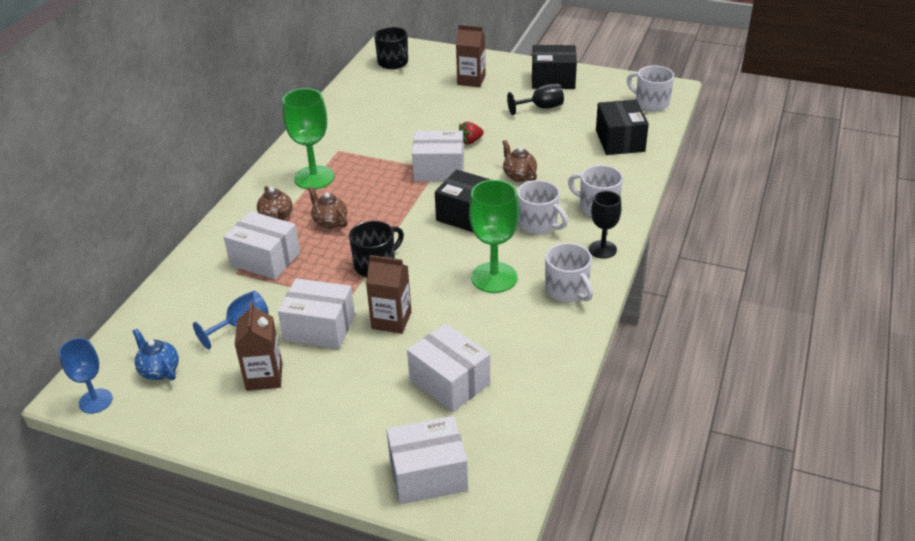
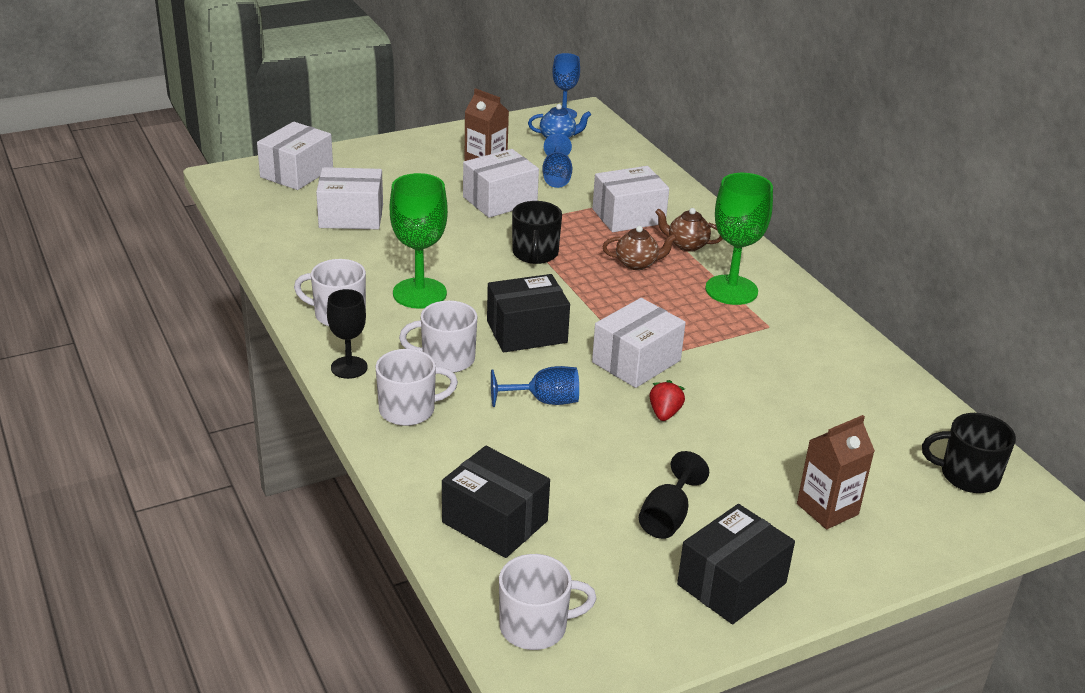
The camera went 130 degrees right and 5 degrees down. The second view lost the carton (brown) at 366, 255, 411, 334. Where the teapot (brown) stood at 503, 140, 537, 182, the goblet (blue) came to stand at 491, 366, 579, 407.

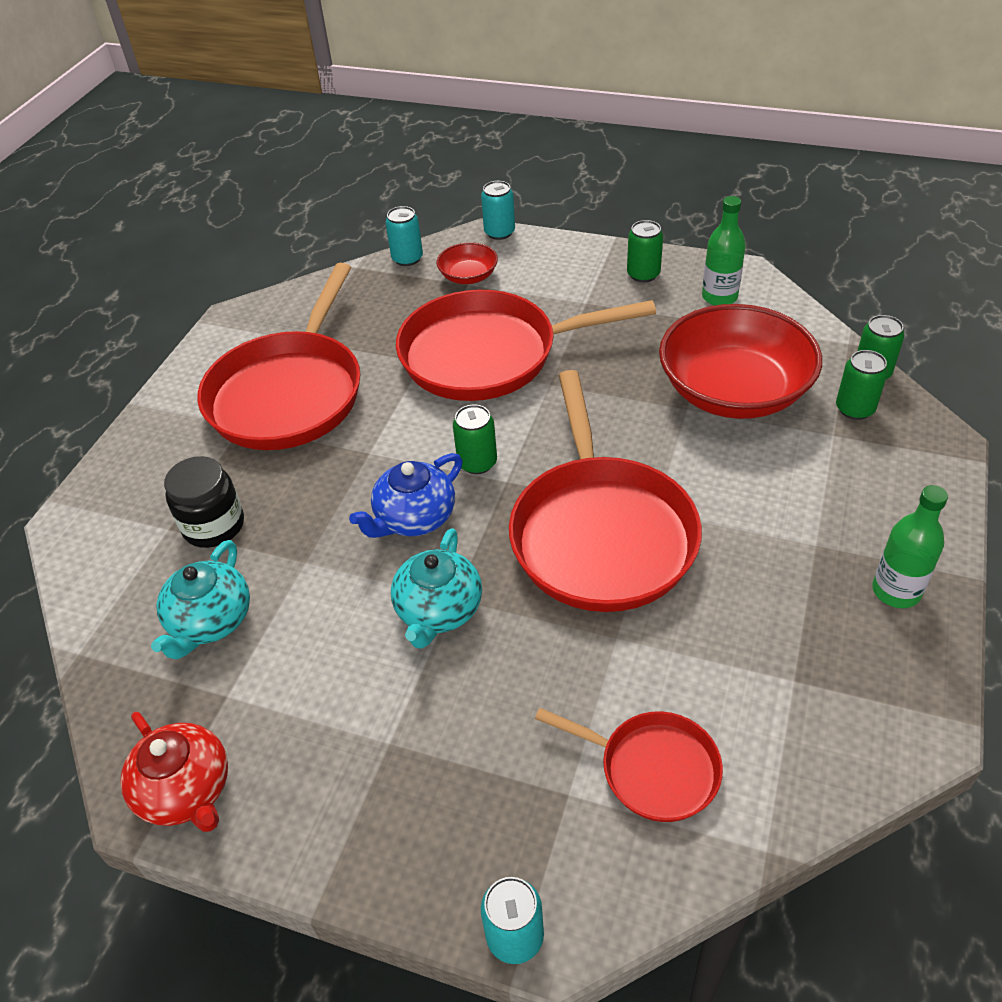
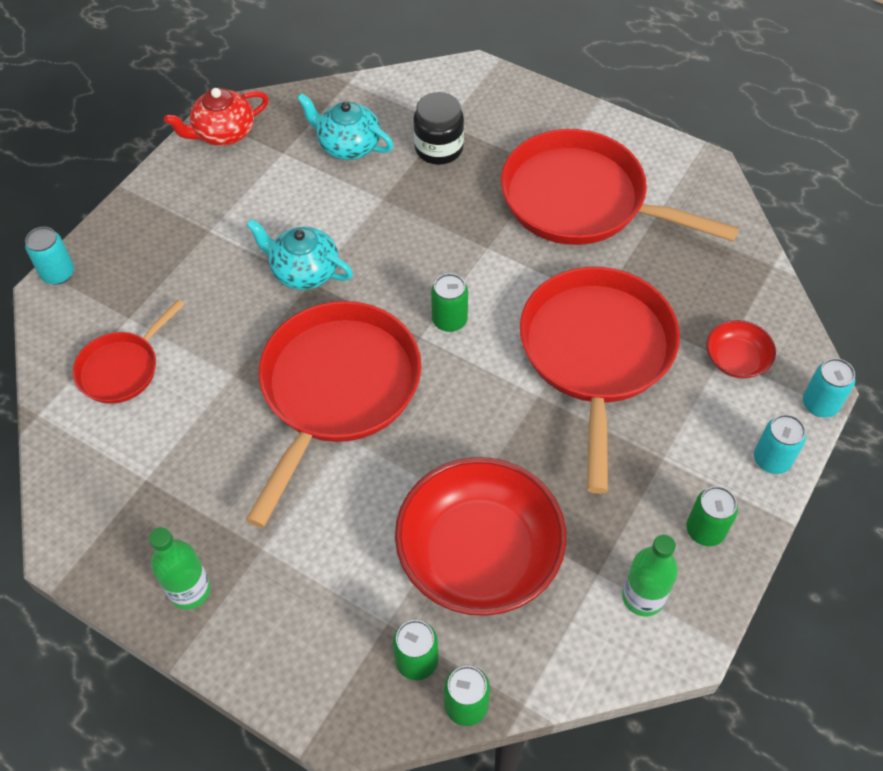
The camera went 100 degrees right and 10 degrees up. The second view lost the teapot (blue) at 349, 453, 463, 538. The can (turquoise) ended up elsewhere, having gone from 385, 206, 423, 266 to 754, 414, 806, 474. The pan (red) at 509, 370, 702, 612 ended up facing another way, 105 degrees clockwise from before.

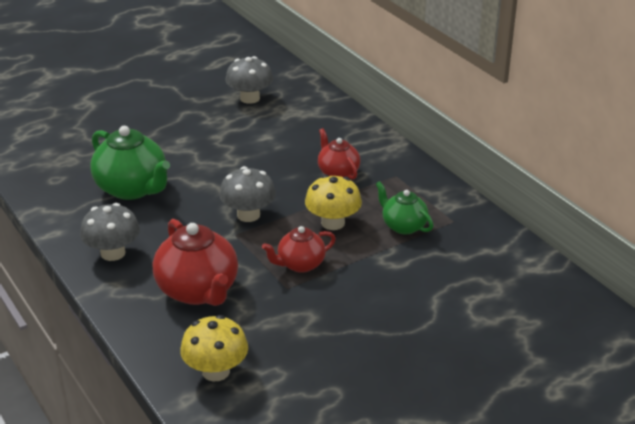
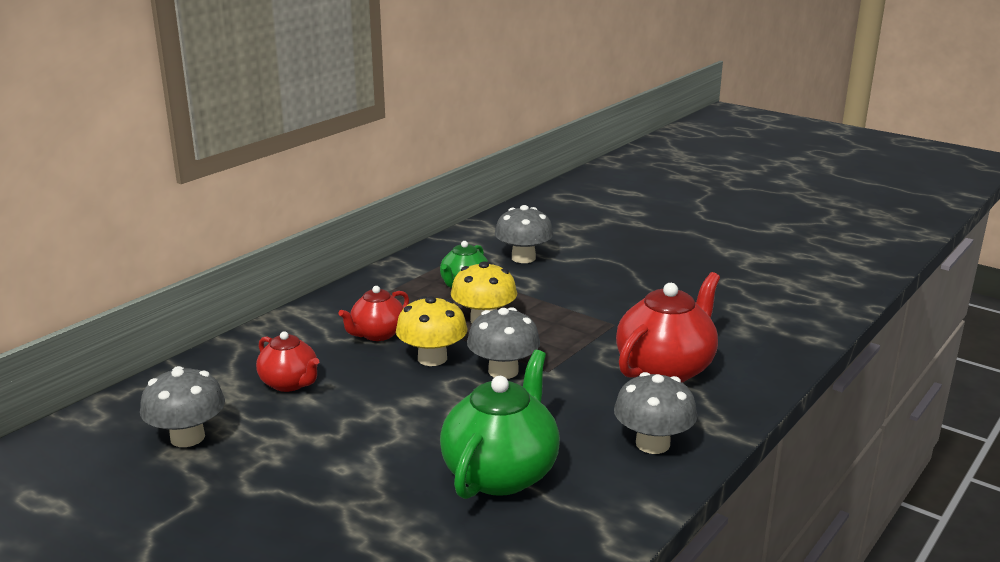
The camera went 110 degrees left and 10 degrees down. The mushroom (yellow) ended up elsewhere, having gone from 180, 315, 248, 382 to 396, 296, 467, 366. The teapot (red) ended up elsewhere, having gone from 262, 226, 336, 273 to 256, 331, 319, 392. The second view gained the mushroom (grey) at 495, 205, 553, 263.

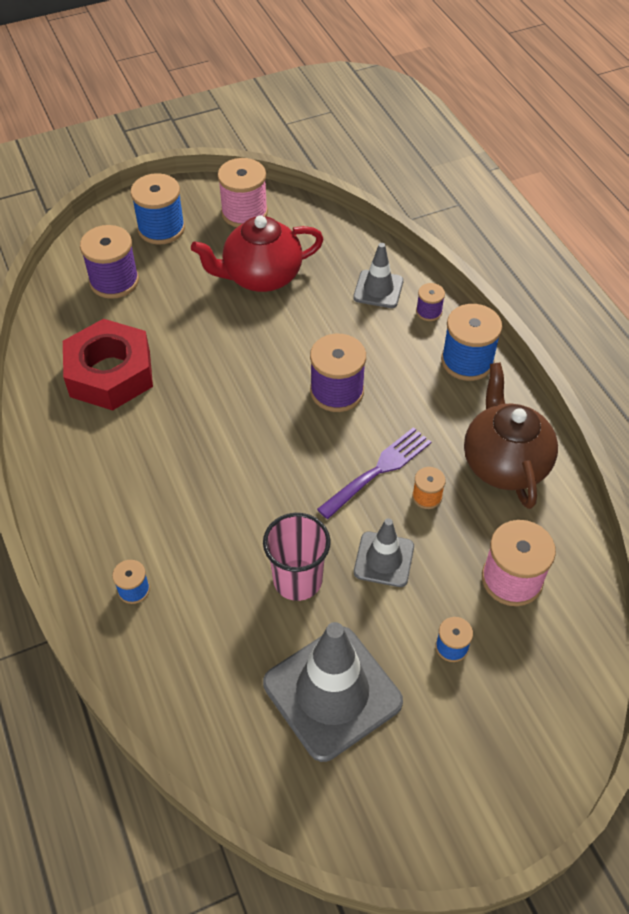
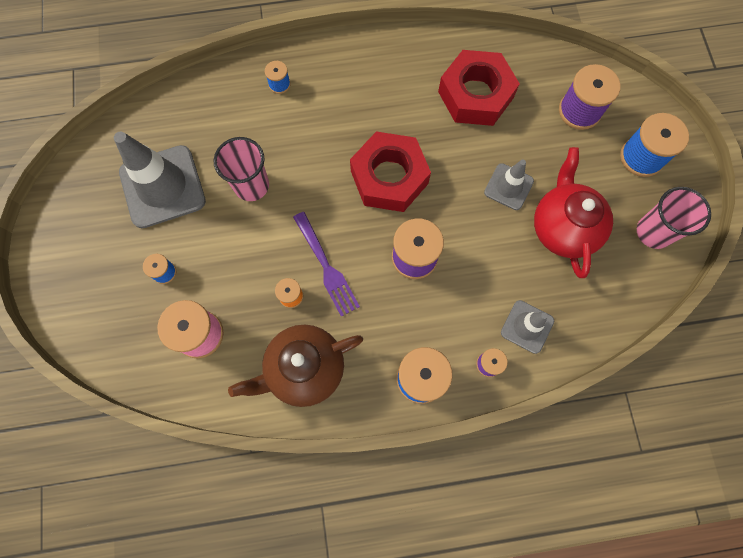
The camera went 105 degrees right and 20 degrees up. Where the spool (pink) stood at 217, 158, 268, 227, the cup (pink) came to stand at 637, 187, 711, 249. The traffic cone (grey) ended up elsewhere, having gone from 354, 518, 414, 587 to 484, 160, 534, 210. The teapot (brown) at 464, 362, 558, 509 ended up facing another way, 150 degrees clockwise from before. The second view gained the nut (red) at 350, 132, 431, 212.

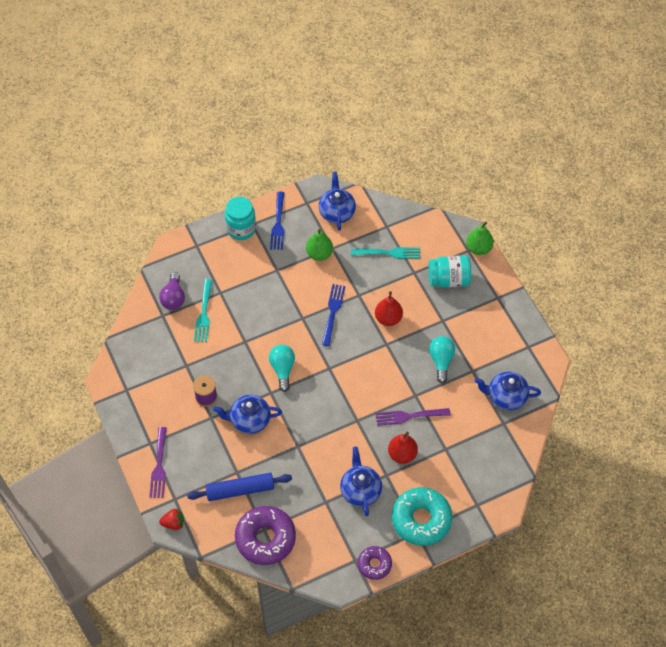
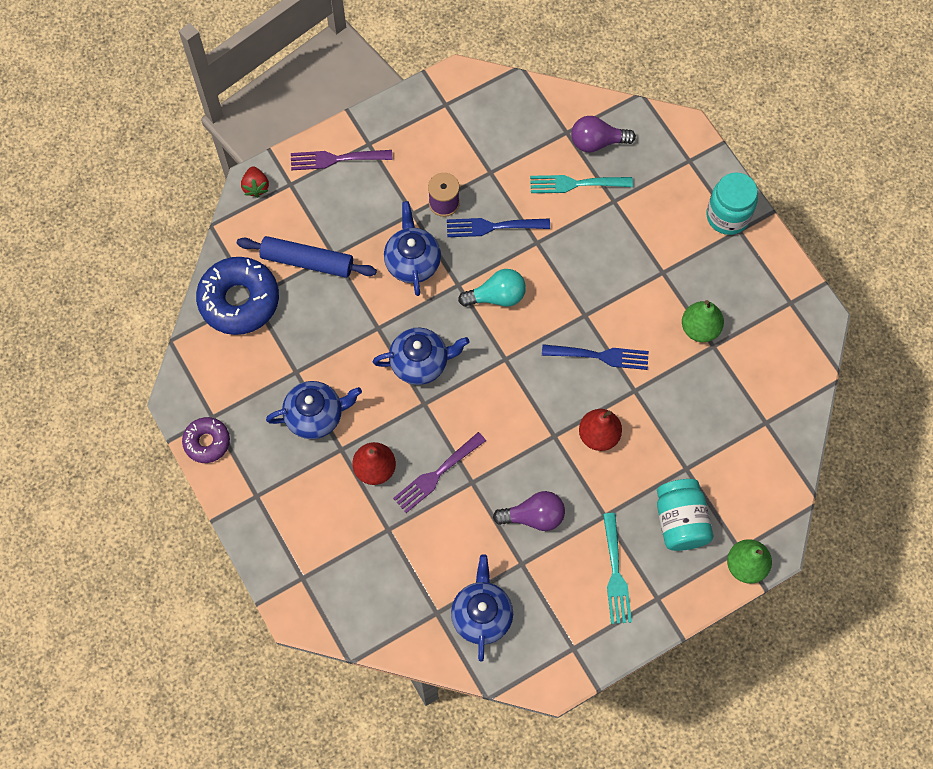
The camera went 85 degrees right and 10 degrees up. The rolling pin (blue) at 187, 473, 292, 501 ended up facing another way, 60 degrees counterclockwise from before. What was the donut (purple) at 235, 506, 296, 565 turned into the donut (blue) at 196, 257, 279, 335. The fork (blue) ended up elsewhere, having gone from 270, 192, 285, 250 to 447, 218, 550, 237. The teapot (blue) ended up elsewhere, having gone from 319, 172, 356, 231 to 372, 328, 469, 385. The fork (turquoise) ended up elsewhere, having gone from 351, 247, 420, 259 to 603, 513, 632, 624. The fork (purple) at 375, 408, 451, 426 ended up facing another way, 120 degrees counterclockwise from before. The second view lost the donut (turquoise) at 392, 487, 452, 546. What was the light bulb (turquoise) at 429, 336, 455, 383 turned into the light bulb (purple) at 493, 491, 565, 531.

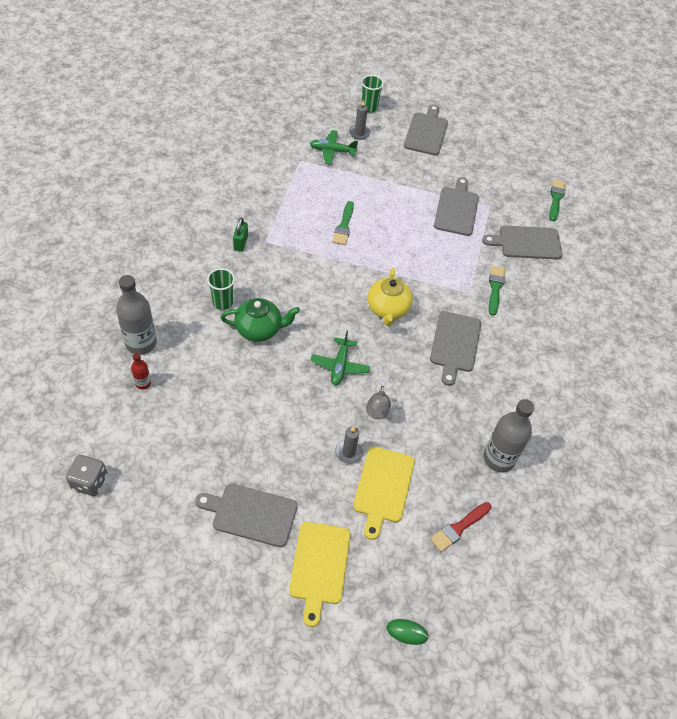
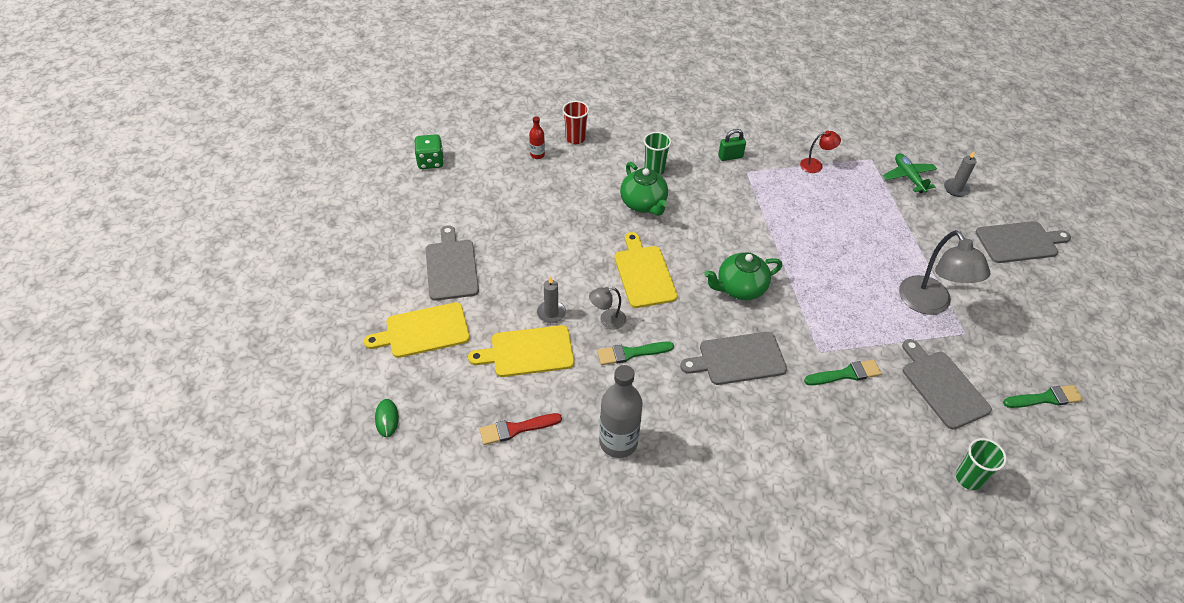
The camera went 70 degrees right and 5 degrees down. What was the dice (grey) at 66, 455, 107, 496 turned into the dice (green) at 414, 134, 444, 169. Where the bottle (grey) stood at 116, 275, 157, 355, the cup (red) came to stand at 562, 101, 589, 144. Where the plane (green) stood at 310, 331, 370, 385, the cutting board (yellow) came to stand at 615, 232, 678, 308. The brush (green) ended up elsewhere, having gone from 332, 201, 354, 245 to 597, 342, 674, 365. The cup (green) ended up elsewhere, having gone from 361, 75, 384, 113 to 956, 438, 1007, 490. What was the teapot (yellow) at 367, 267, 413, 326 turned into the teapot (green) at 704, 252, 782, 300. The brush (red) at 430, 502, 491, 552 ended up facing another way, 45 degrees counterclockwise from before. Where the cutting board (grey) stood at 434, 177, 479, 236, the lamp (grey) came to stand at 899, 230, 991, 315. The second view gained the lamp (red) at 800, 130, 841, 173.

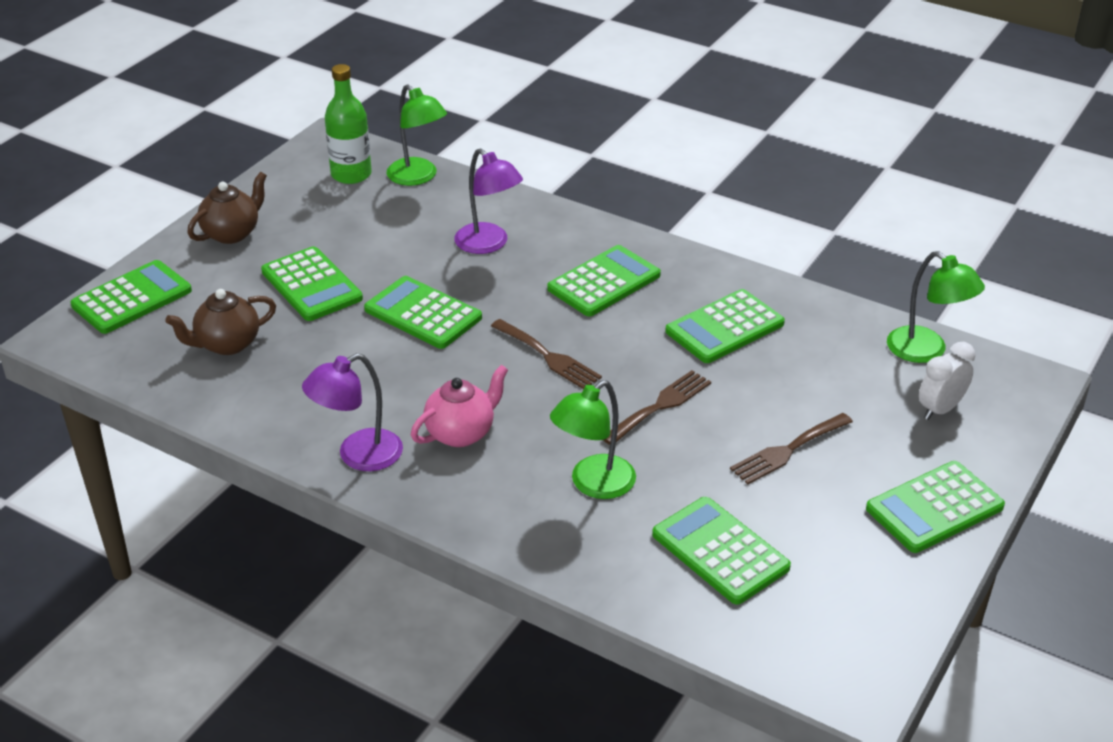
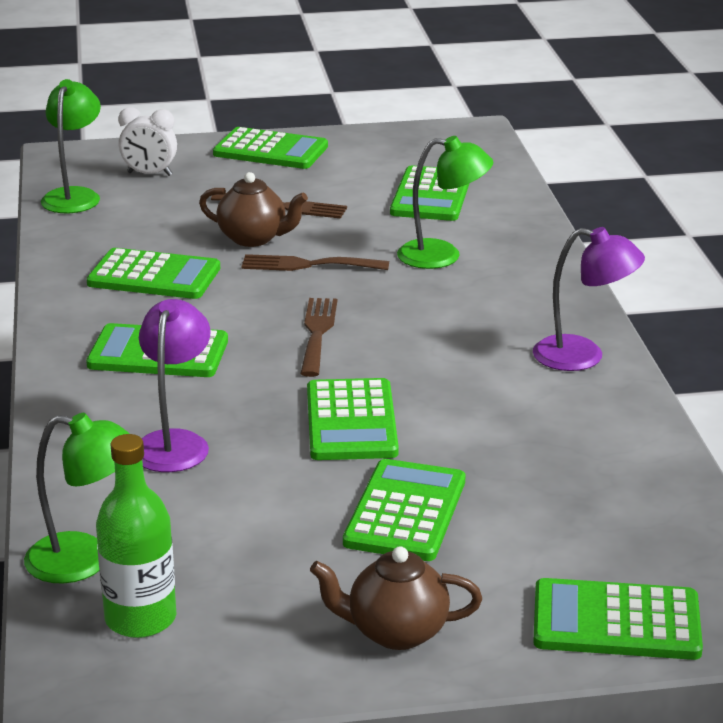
The camera went 130 degrees left and 10 degrees down. The teapot (brown) ended up elsewhere, having gone from 165, 289, 276, 355 to 199, 172, 308, 247. The lamp (green) at 386, 84, 447, 186 ended up facing another way, 90 degrees clockwise from before. The second view lost the teapot (pink) at 411, 365, 508, 447.

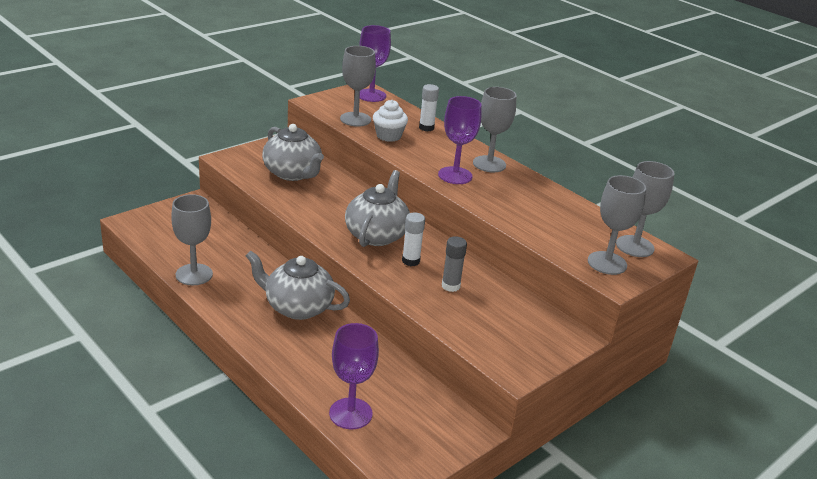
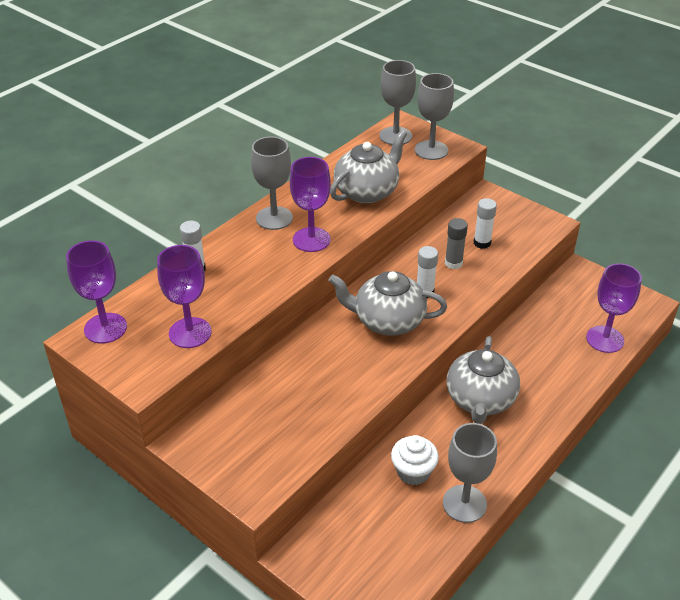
The camera went 95 degrees left and 10 degrees up. The teapot (grey) ended up elsewhere, having gone from 262, 124, 324, 181 to 330, 130, 407, 204. What was the goblet (grey) at 340, 46, 376, 127 turned into the goblet (purple) at 157, 245, 212, 348. The cupcake (white) ended up elsewhere, having gone from 373, 100, 408, 142 to 391, 435, 439, 485. The second view gained the glue stick (white) at 474, 198, 497, 249.

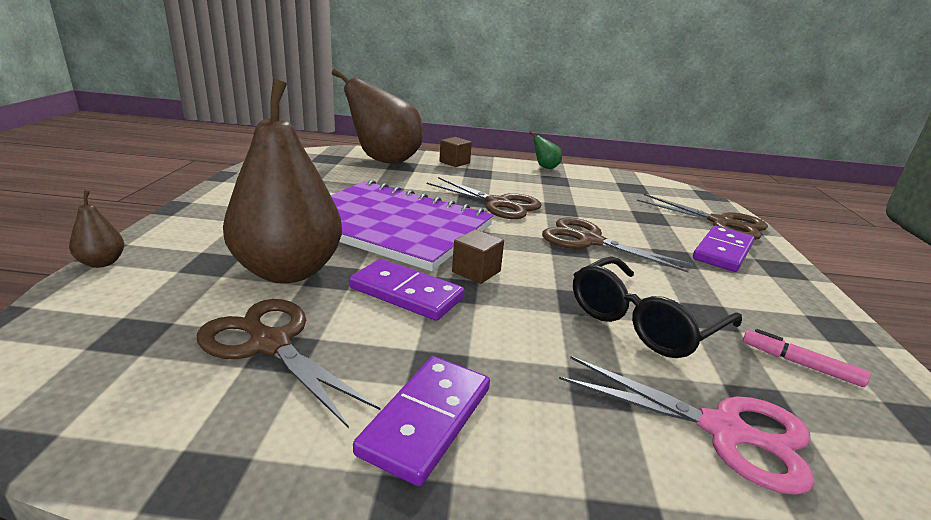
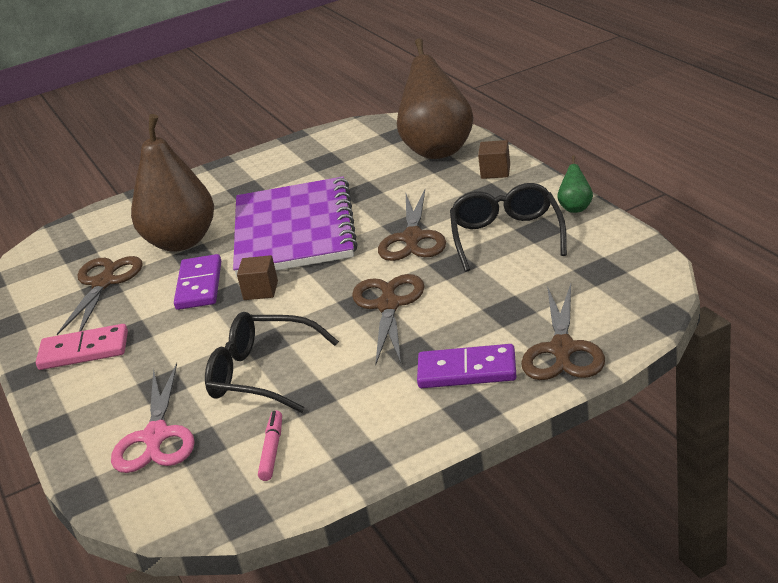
The camera went 65 degrees right and 5 degrees up. The second view lost the pear (brown) at 69, 190, 124, 268. What was the domino (purple) at 353, 356, 490, 486 turned into the domino (pink) at 36, 324, 128, 370. The second view gained the glasses (black) at 450, 183, 567, 272.

